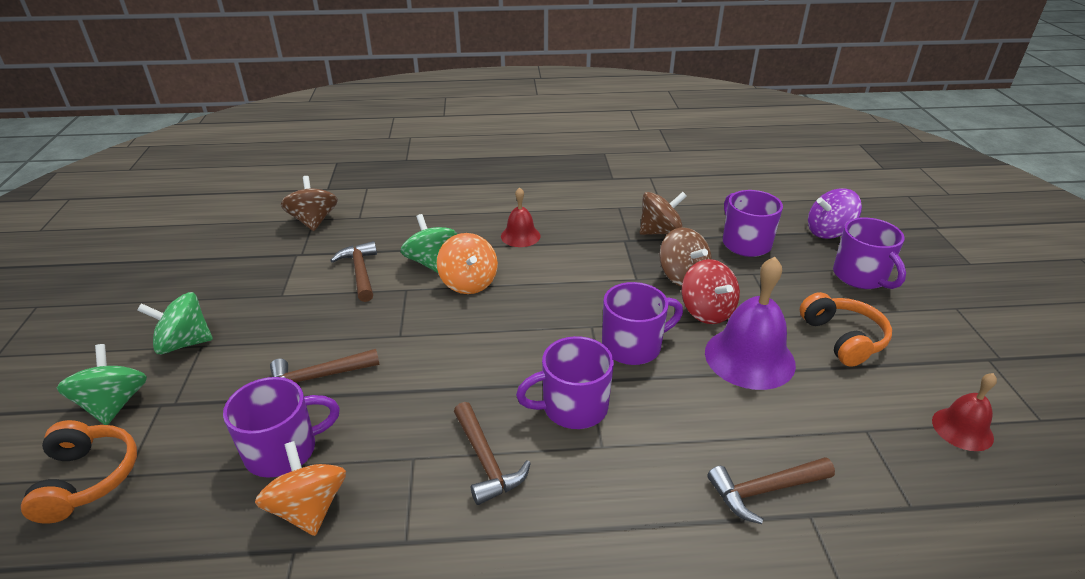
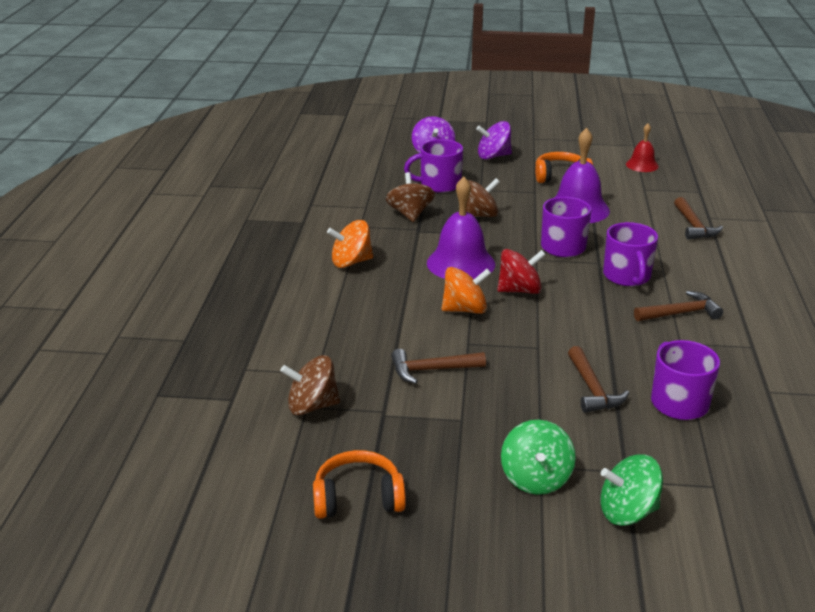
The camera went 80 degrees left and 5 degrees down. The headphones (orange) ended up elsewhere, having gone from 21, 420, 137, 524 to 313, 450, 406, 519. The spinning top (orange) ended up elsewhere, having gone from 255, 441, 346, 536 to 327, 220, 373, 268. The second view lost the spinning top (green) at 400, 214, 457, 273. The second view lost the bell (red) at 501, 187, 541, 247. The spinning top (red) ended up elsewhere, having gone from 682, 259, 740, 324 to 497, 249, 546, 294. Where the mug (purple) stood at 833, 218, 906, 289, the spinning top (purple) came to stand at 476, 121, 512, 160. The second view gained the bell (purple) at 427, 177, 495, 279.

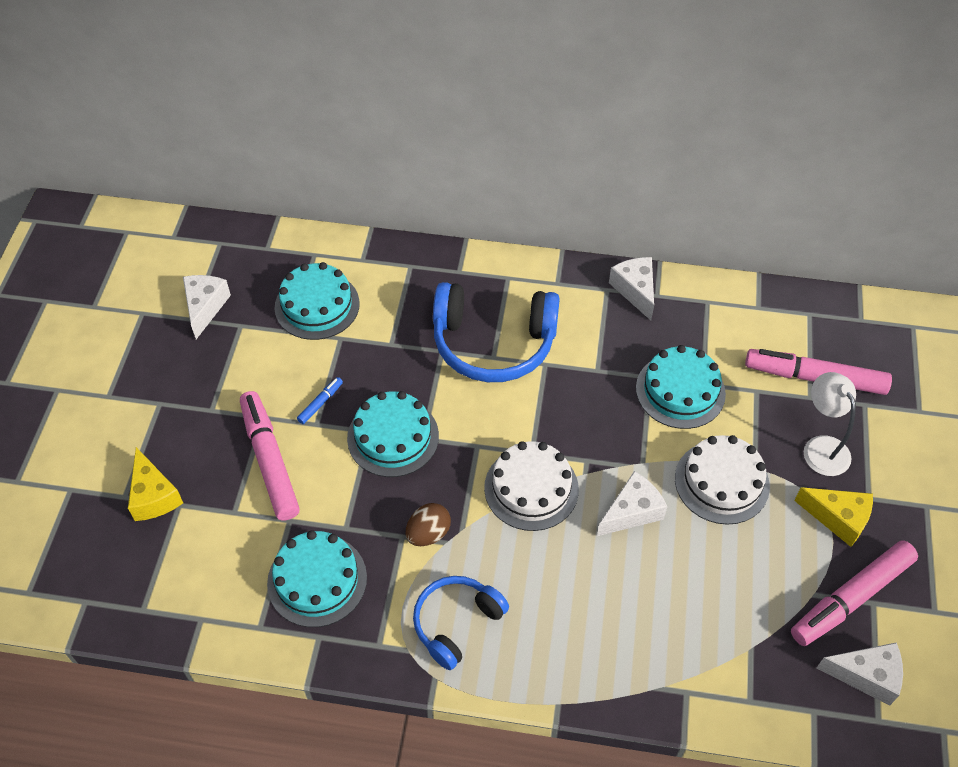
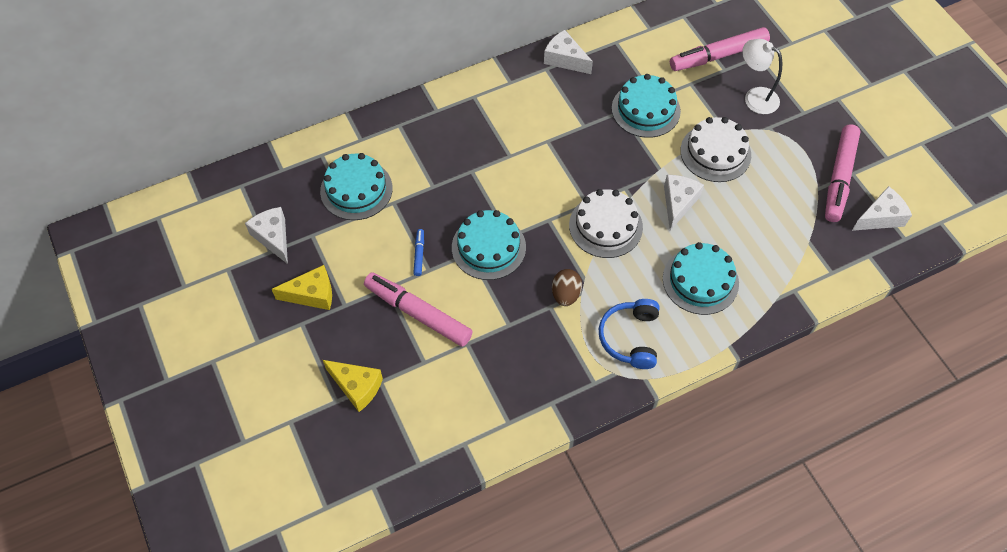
The camera went 35 degrees left and 5 degrees up. The cake (turquoise) ended up elsewhere, having gone from 267, 530, 367, 627 to 663, 242, 739, 315. The second view lost the headphones (blue) at 433, 282, 560, 382. The cheese (yellow) ended up elsewhere, having gone from 794, 487, 873, 547 to 272, 265, 332, 310.

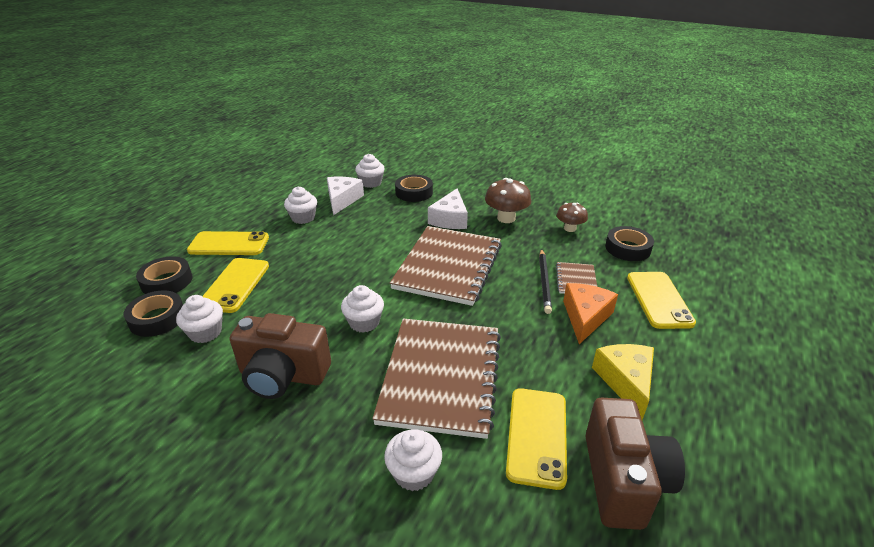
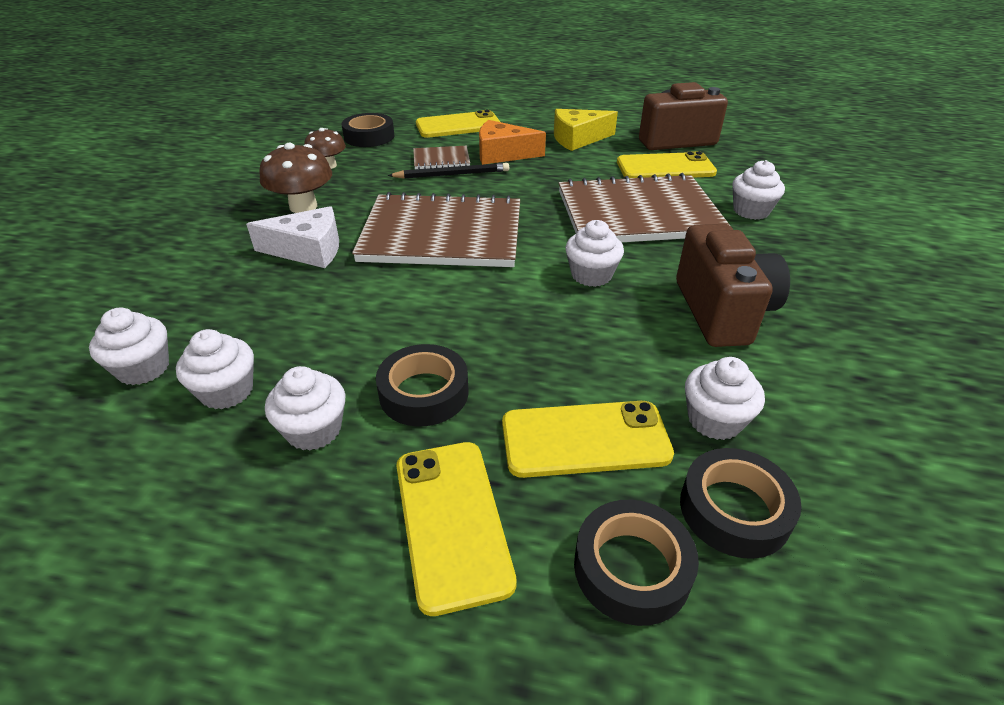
The camera went 105 degrees left and 5 degrees up. Where the cheese (white) stood at 327, 177, 364, 215, the cupcake (white) came to stand at 176, 329, 254, 410. The tape (black) ended up elsewhere, having gone from 395, 175, 433, 202 to 376, 344, 469, 427.

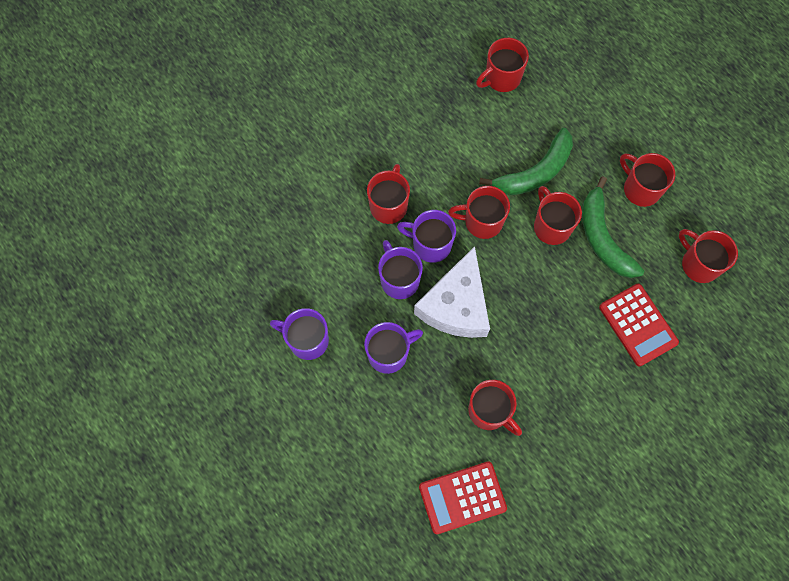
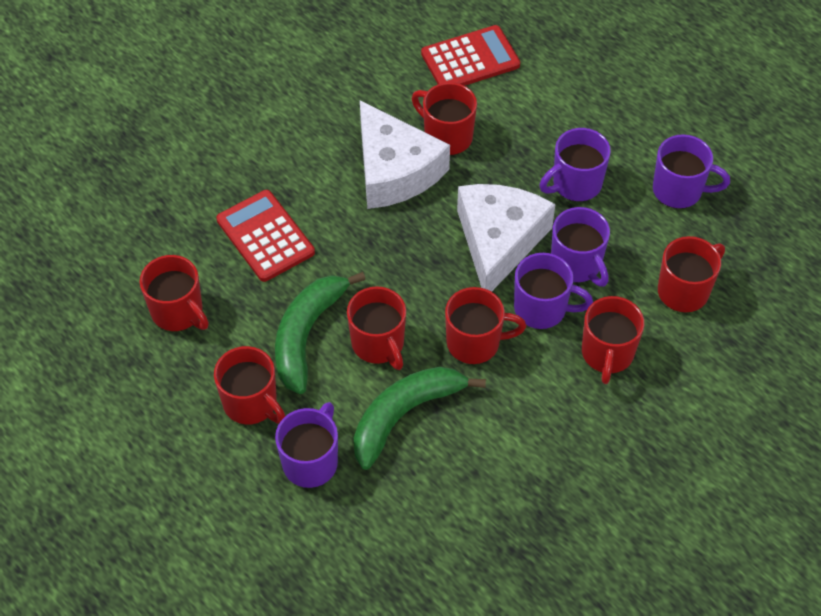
The camera went 175 degrees right and 15 degrees down. The mug (red) ended up elsewhere, having gone from 476, 38, 529, 92 to 658, 236, 725, 312. The banana (green) at 582, 176, 644, 278 ended up facing another way, 135 degrees counterclockwise from before. The second view gained the mug (purple) at 275, 402, 338, 488. The second view gained the cheese (white) at 360, 100, 450, 209.

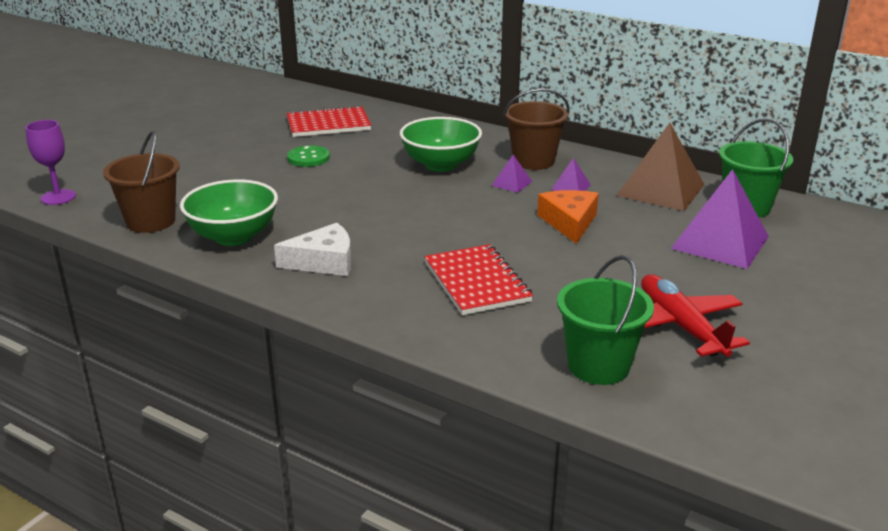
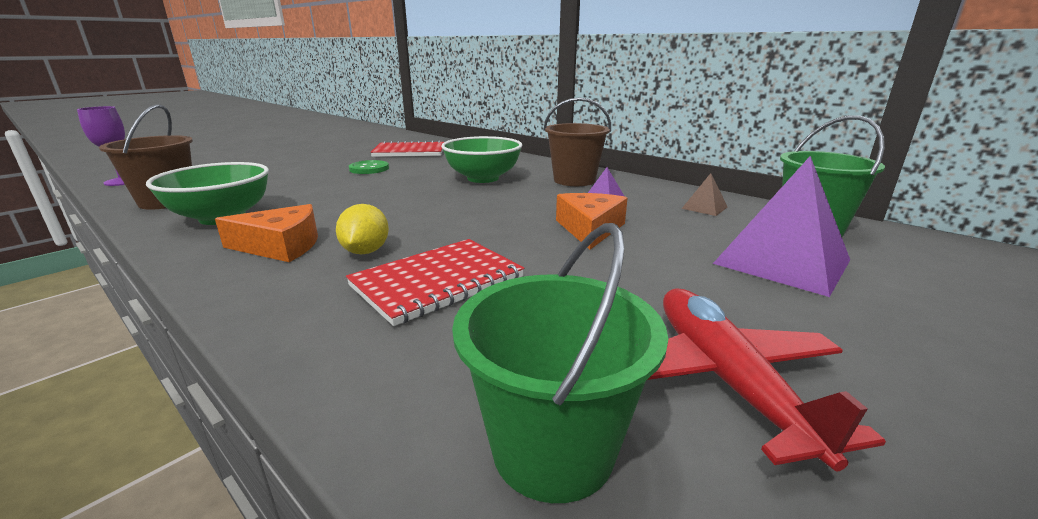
The camera went 10 degrees right and 5 degrees down. What was the cheese (white) at 274, 223, 351, 276 turned into the cheese (orange) at 215, 204, 318, 262. The notebook (red) at 424, 244, 533, 315 ended up facing another way, 60 degrees clockwise from before. The second view lost the pyramid (purple) at 492, 155, 532, 193. The size of the pyramid (brown) at 616, 123, 705, 211 changed by a factor of 0.45. The second view gained the lemon (yellow) at 336, 204, 389, 254.

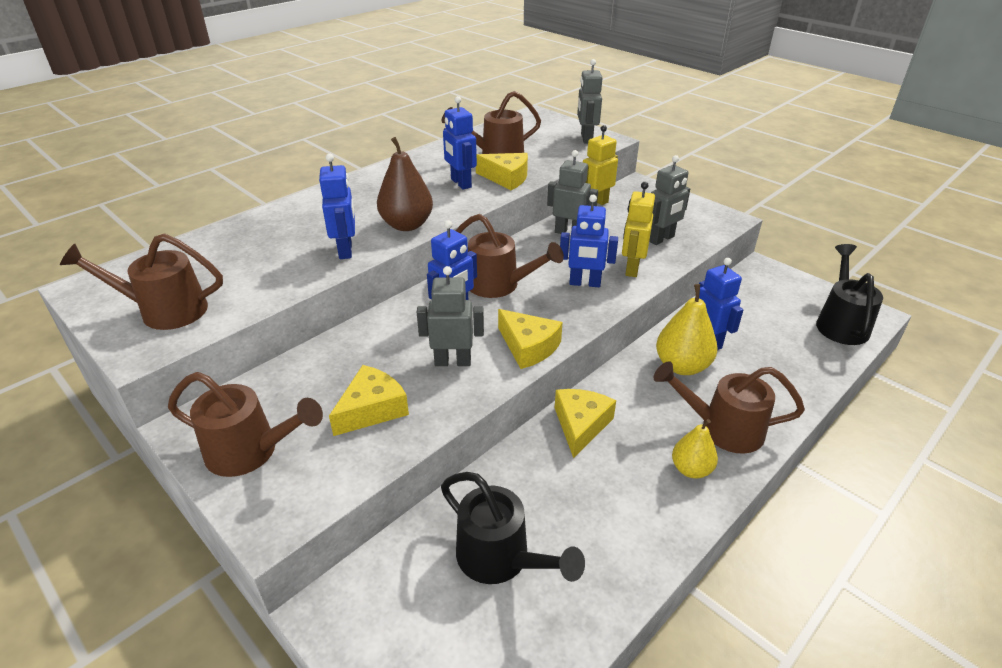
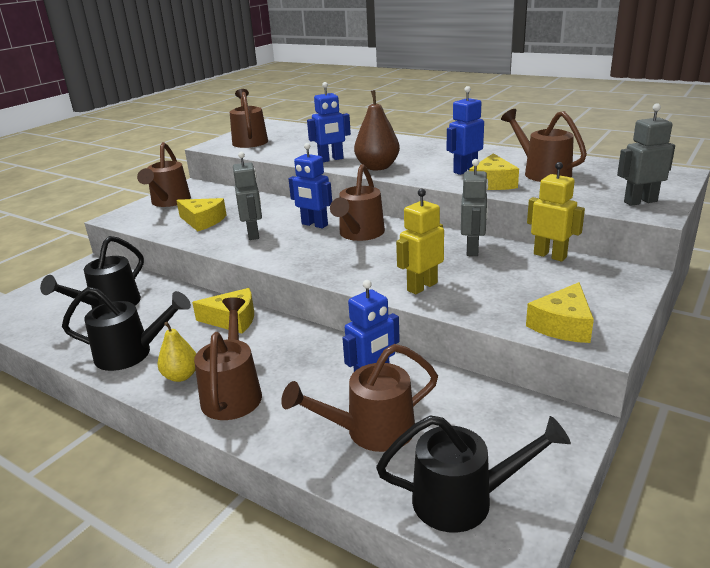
The camera went 80 degrees right and 10 degrees down. The cheese (yellow) ended up elsewhere, having gone from 498, 309, 563, 369 to 526, 282, 594, 343. The second view lost the robot (blue) at 560, 195, 618, 287. The robot (yellow) at 622, 182, 655, 277 ended up facing another way, 45 degrees counterclockwise from before. The second view lost the robot (grey) at 649, 155, 690, 245. The second view lost the pear (yellow) at 656, 284, 717, 375. The second view gained the watering can (black) at 62, 287, 191, 371. The second view gained the watering can (brown) at 281, 344, 438, 452.

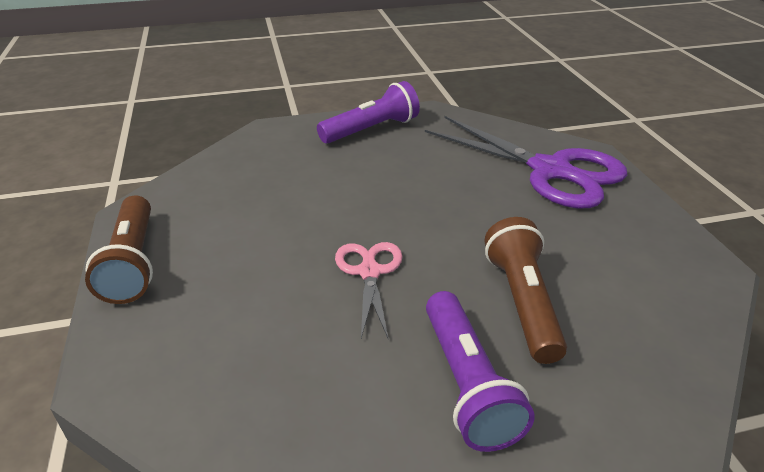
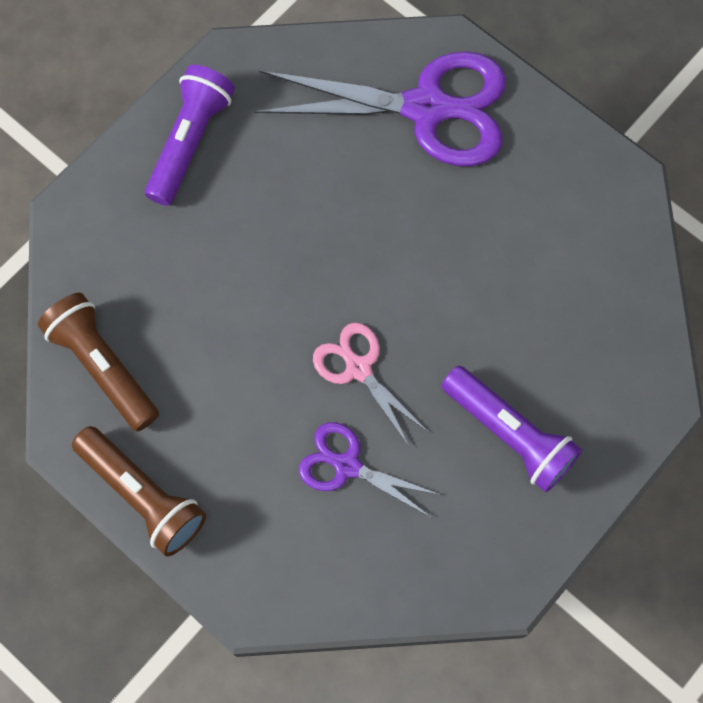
The camera went 35 degrees left and 35 degrees up. The flashlight (brown) ended up elsewhere, having gone from 485, 217, 567, 364 to 38, 293, 159, 432. The second view gained the scissors (purple) at 299, 422, 441, 517.

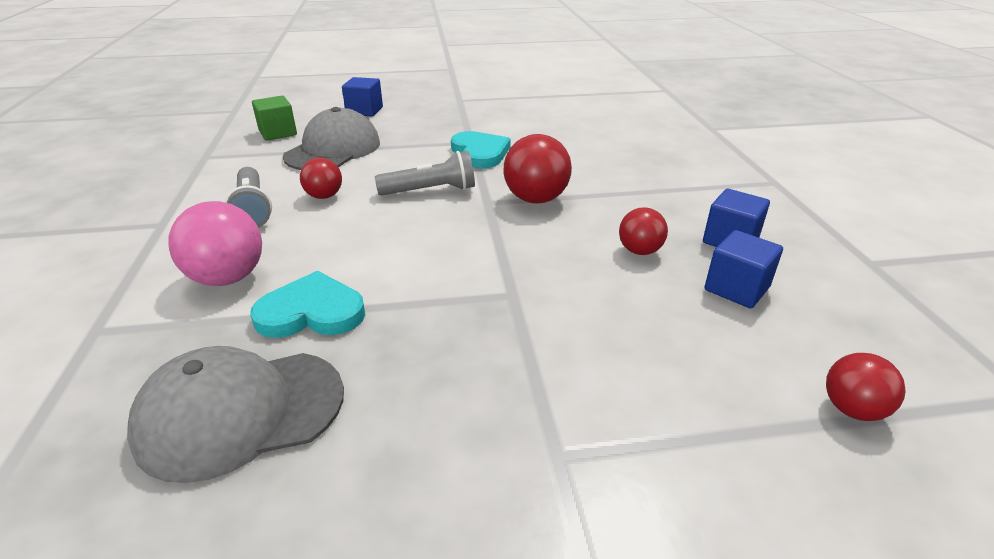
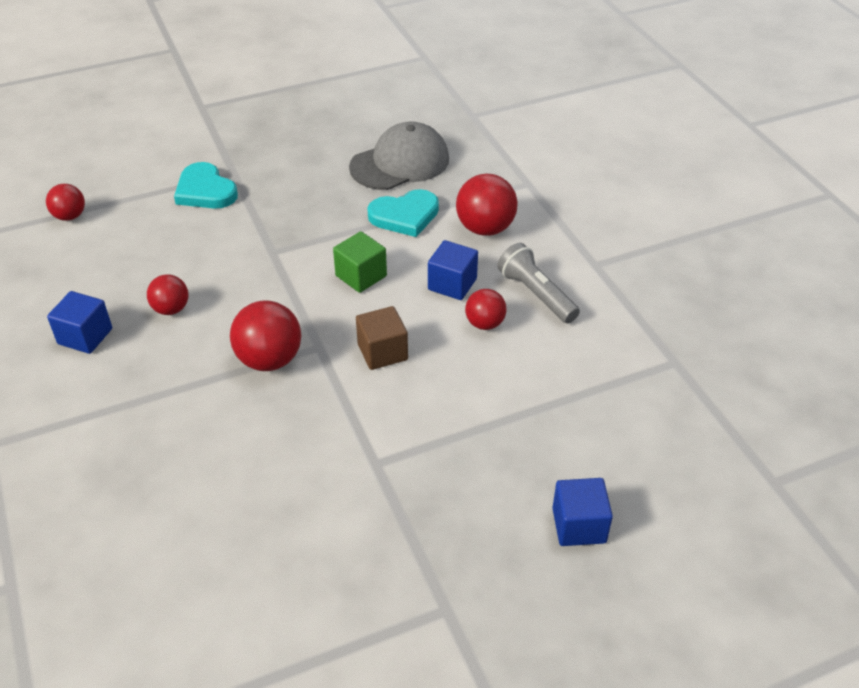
The camera went 165 degrees right and 10 degrees up. What was the ball (pink) at 168, 201, 262, 286 turned into the ball (red) at 456, 174, 518, 236. The cube (green) ended up elsewhere, having gone from 252, 96, 297, 141 to 333, 231, 387, 293. The second view lost the cap (grey) at 283, 107, 380, 170. Where the flashlight (grey) stood at 375, 151, 475, 196, the cube (brown) came to stand at 356, 306, 408, 370. The heart (turquoise) ended up elsewhere, having gone from 451, 131, 511, 169 to 174, 162, 238, 209. The cube (blue) ended up elsewhere, having gone from 704, 230, 783, 308 to 428, 240, 478, 300.

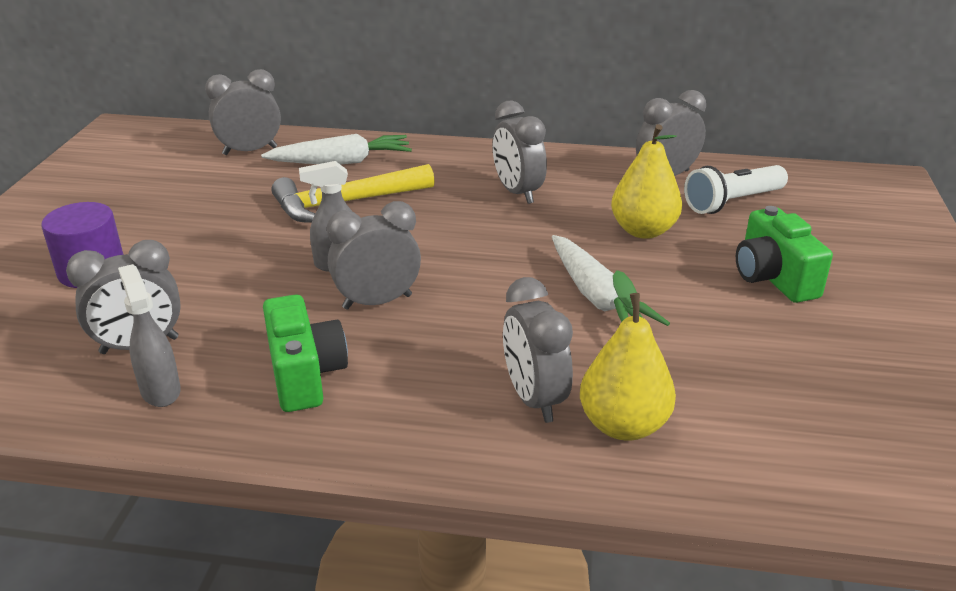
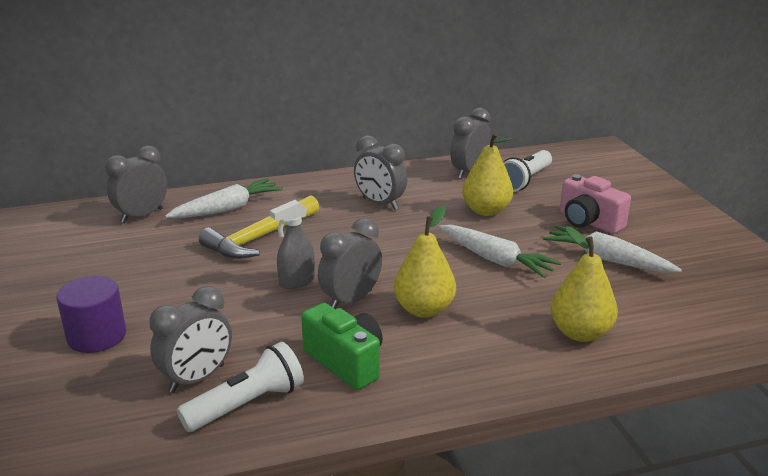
The camera went 25 degrees left and 5 degrees down. Where the spray bottle (grey) stood at 118, 264, 181, 407, the flashlight (white) came to stand at 177, 342, 304, 432. The second view lost the clock (grey) at 503, 277, 573, 423. What was the camera (green) at 736, 206, 833, 303 turned into the camera (pink) at 560, 174, 631, 234. The second view gained the pear (yellow) at 394, 205, 456, 318. The second view gained the carrot (white) at 543, 225, 682, 273.

